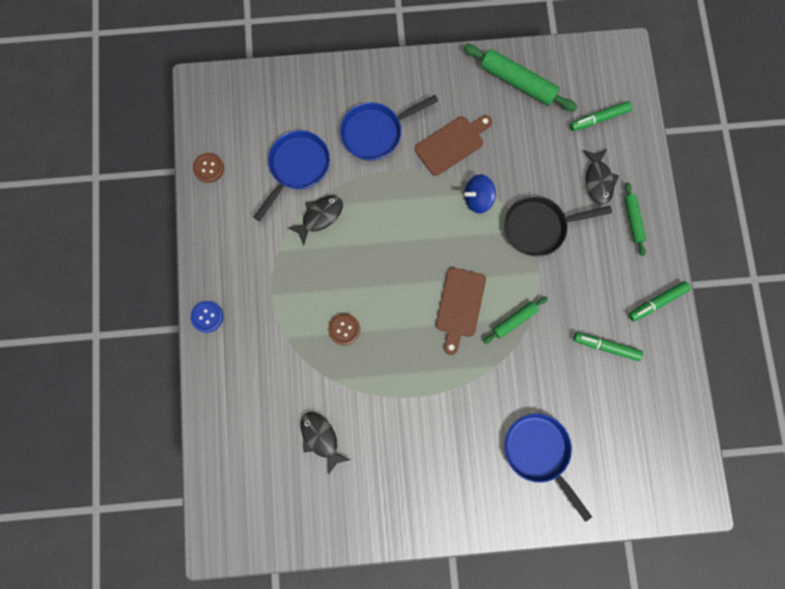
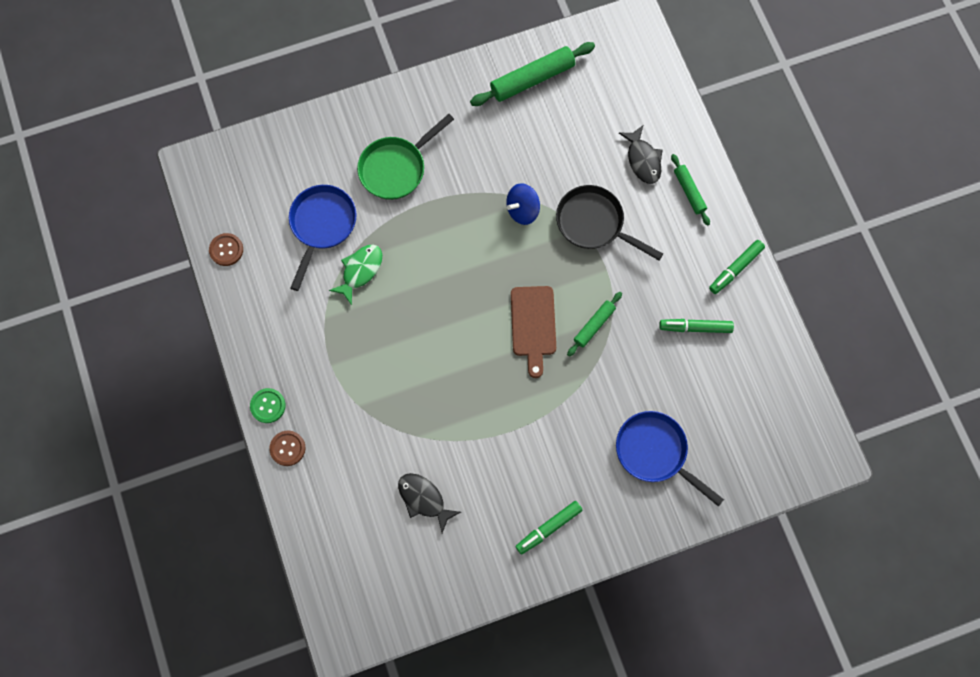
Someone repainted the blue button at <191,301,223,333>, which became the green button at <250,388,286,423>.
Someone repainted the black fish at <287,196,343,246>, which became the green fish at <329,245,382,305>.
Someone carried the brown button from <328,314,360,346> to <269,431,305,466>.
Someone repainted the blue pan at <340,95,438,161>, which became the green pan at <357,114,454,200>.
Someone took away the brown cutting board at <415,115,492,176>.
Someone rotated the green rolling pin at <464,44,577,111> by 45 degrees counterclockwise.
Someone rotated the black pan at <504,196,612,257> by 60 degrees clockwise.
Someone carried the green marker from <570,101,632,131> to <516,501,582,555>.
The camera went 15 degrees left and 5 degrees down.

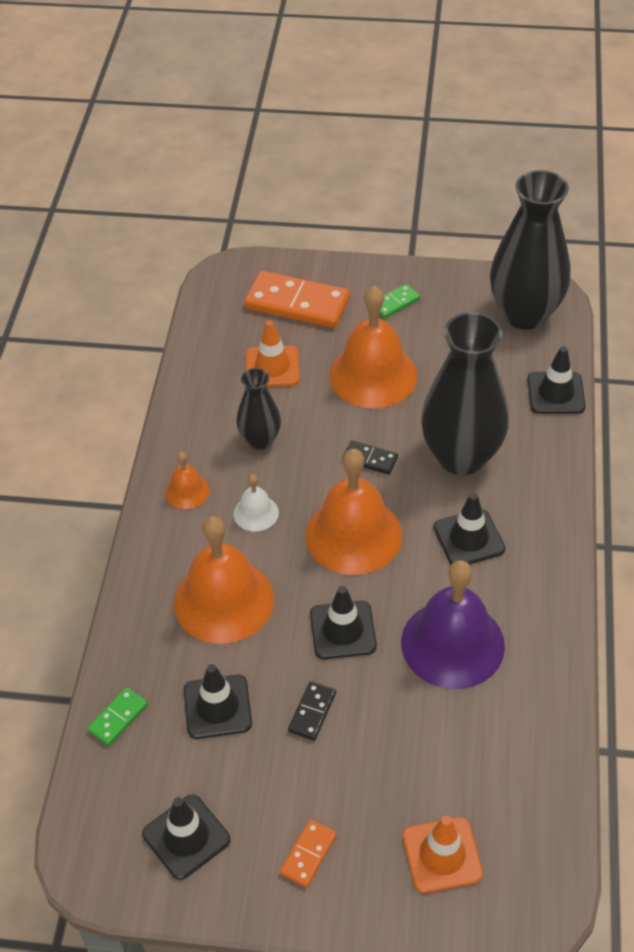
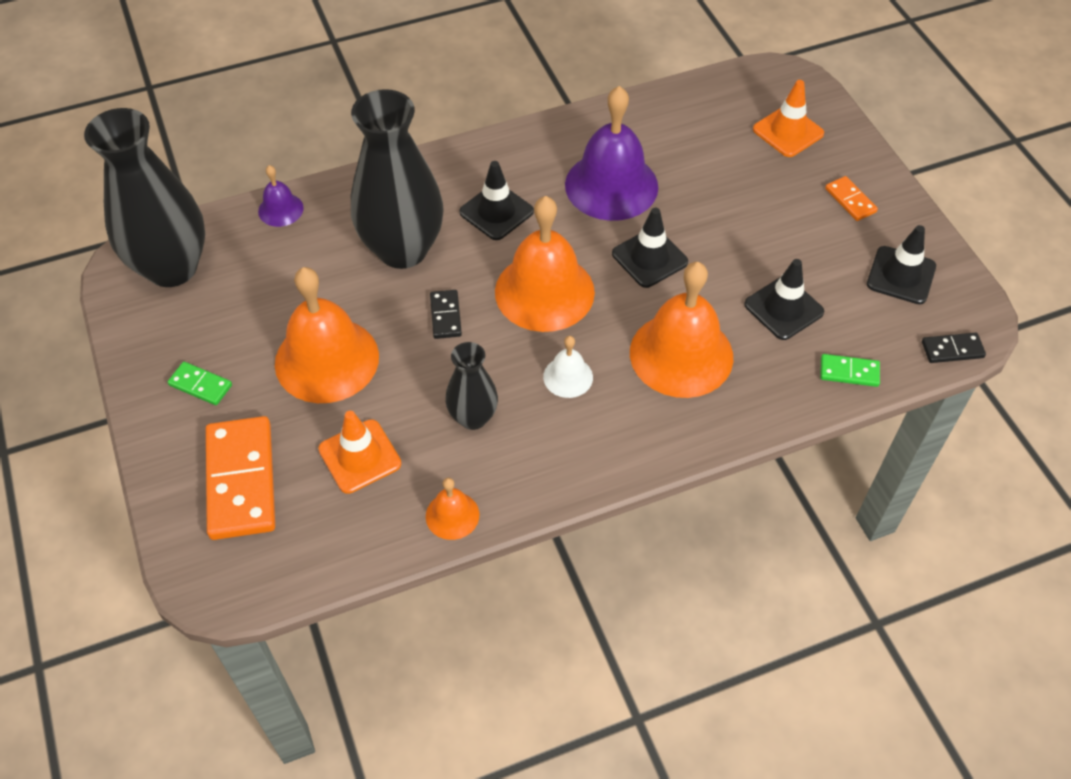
Someone carried the orange bell from <165,452,210,509> to <426,478,479,540>.
Someone rotated the orange domino at <280,819,337,887> by 60 degrees clockwise.
Someone carried the black domino from <288,681,336,741> to <922,333,986,363>.
Someone swapped the black traffic cone at <527,346,586,414> for the purple bell at <258,165,304,227>.
The camera went 120 degrees left and 5 degrees up.

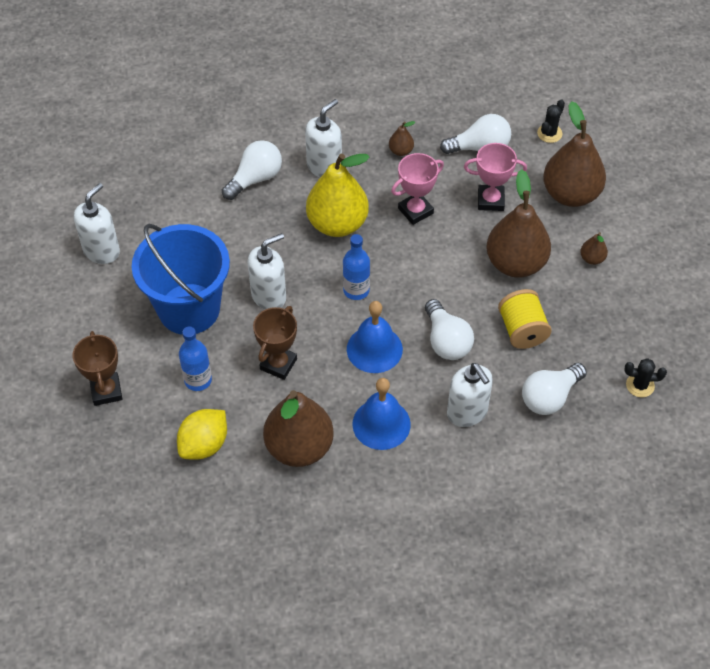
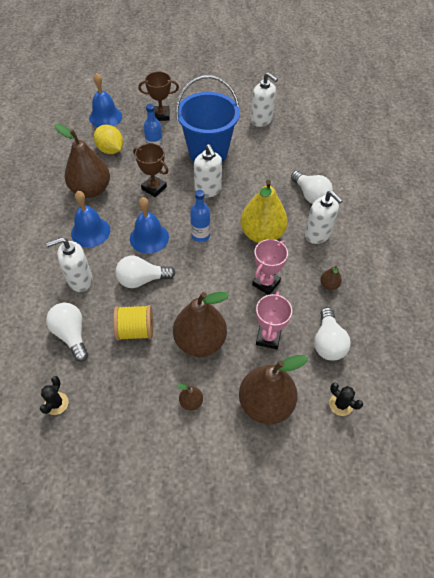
Someone rotated the pink trophy at <391,153,444,225> by 60 degrees clockwise.
Someone put down the blue bell at <89,73,122,127>.
The camera went 100 degrees right and 0 degrees up.

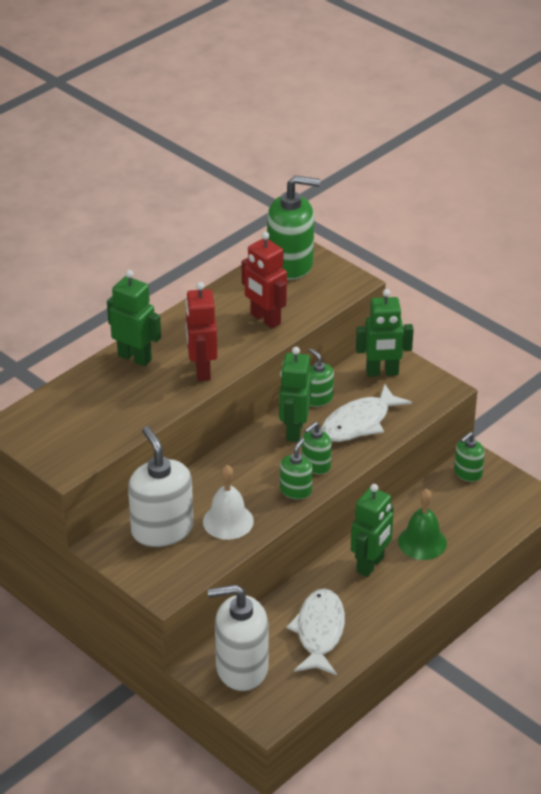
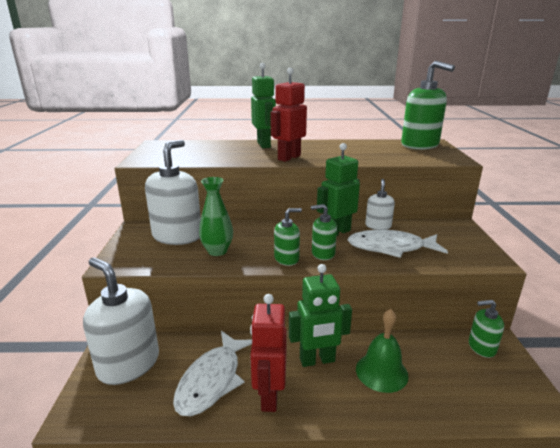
Someone swapped the white bell at <203,465,254,540> for the green vase at <199,177,233,256>.
Someone carried the red robot from <242,232,287,329> to <250,294,287,412>.
Someone rotated the white fish at <286,589,345,675> by 150 degrees clockwise.
Someone repainted the green soap dispenser at <309,348,334,407>, which became the white soap dispenser at <365,179,395,230>.
Someone took away the green robot at <356,289,414,377>.
The camera went 45 degrees right and 15 degrees down.

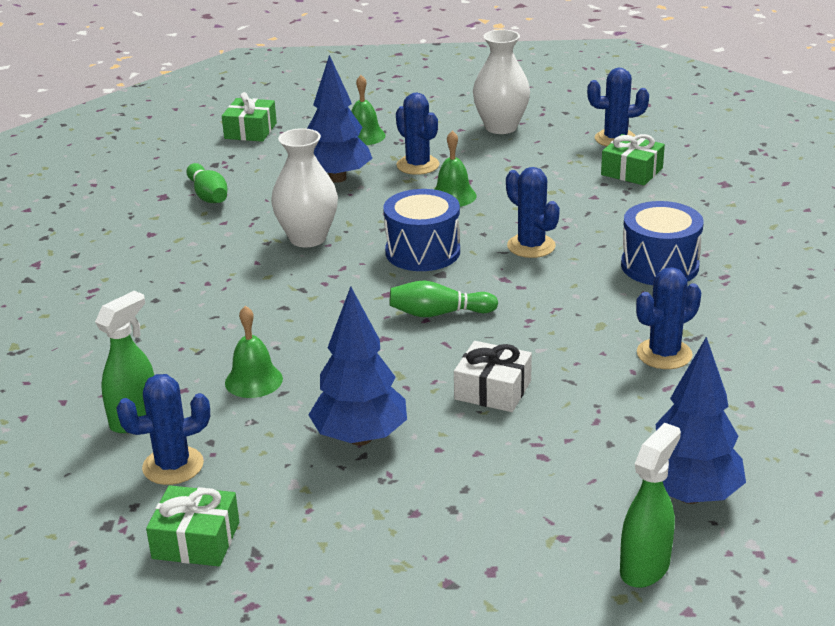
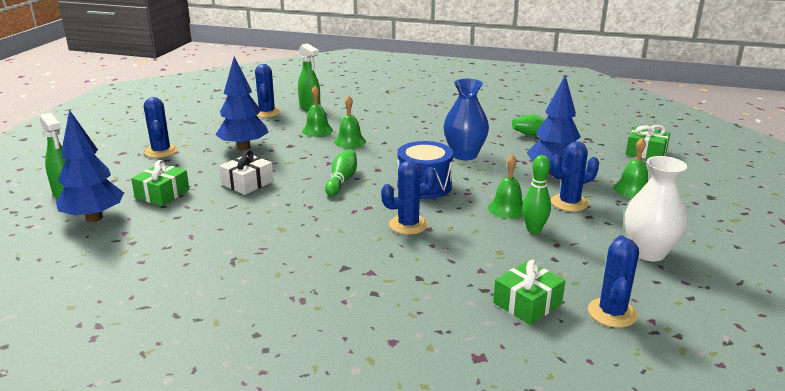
Someone carried the green gift from <146,485,239,566> to <131,160,190,206>.
Someone repainted the white vase at <271,128,338,247>, which became the blue vase at <444,79,489,160>.
Someone took away the blue drum at <621,201,704,285>.
Someone carried the blue cactus from <636,267,701,369> to <144,97,178,158>.
Someone put down the green bell at <334,95,366,148>.
Someone put down the green bowling pin at <522,155,551,234>.
The camera went 105 degrees right and 5 degrees down.

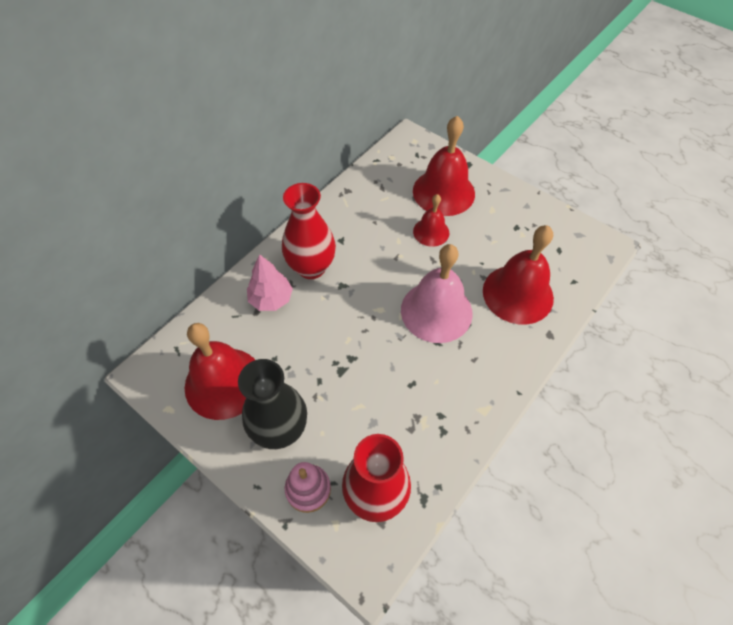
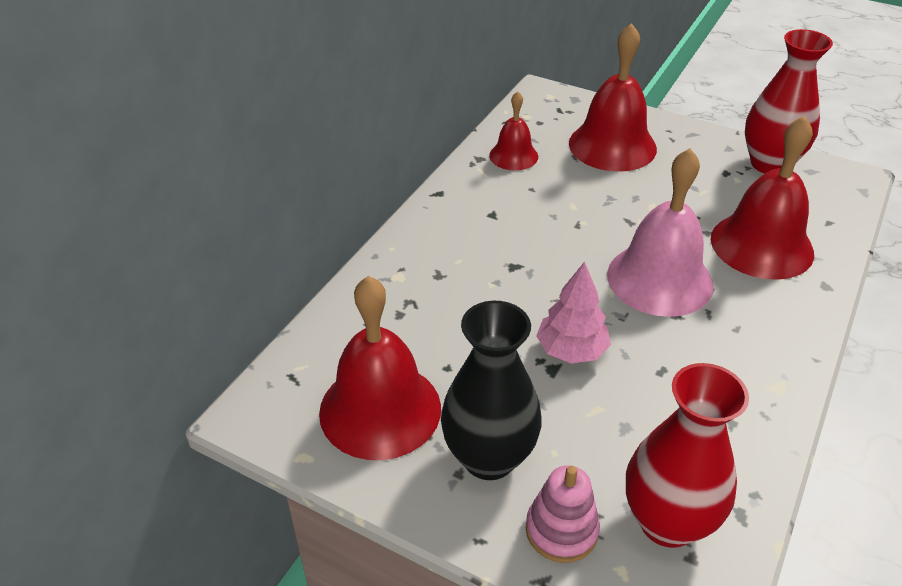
Someone carried the pink tree from <247,254,293,311> to <536,261,611,364>.
Someone carried the red vase from <282,183,336,279> to <745,29,833,173>.
Someone carried the red bell from <413,194,449,247> to <489,91,538,171>.
The camera went 10 degrees left and 15 degrees down.

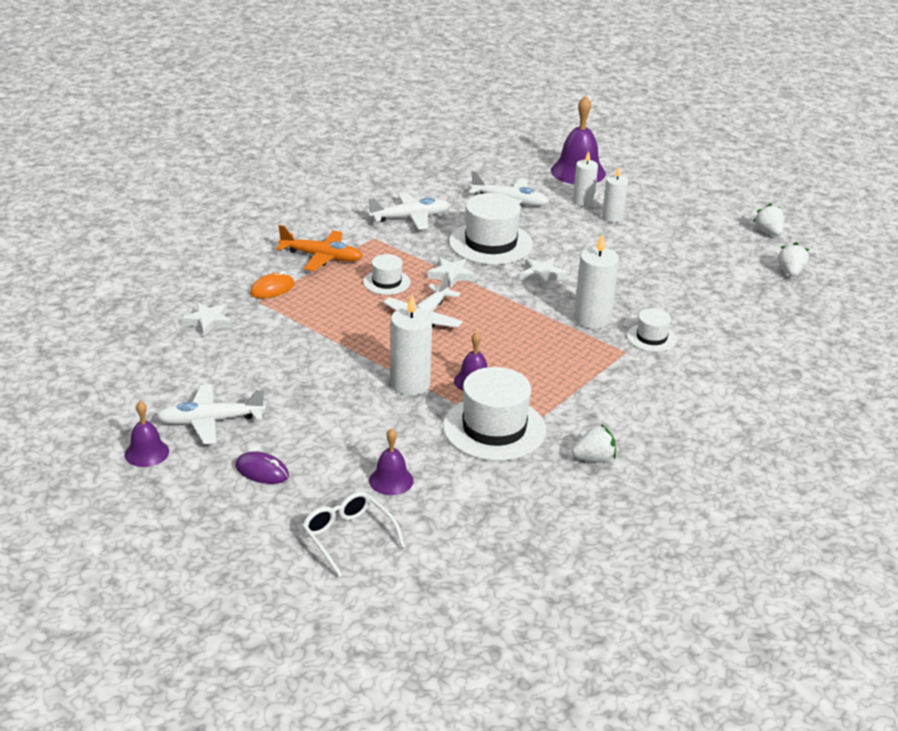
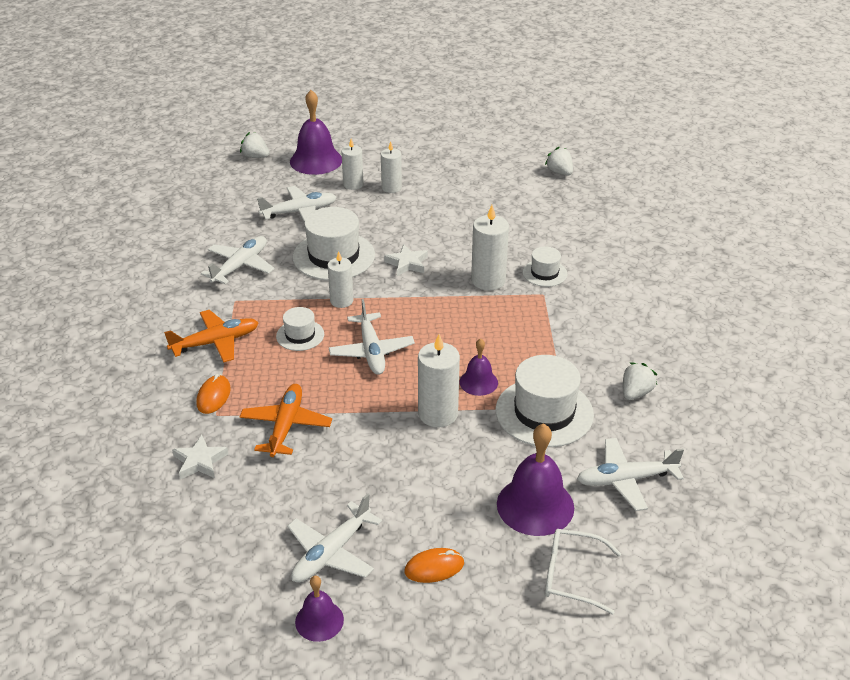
Someone repainted the purple mouse at <235,451,289,484>, which became the orange mouse at <404,548,464,583>.
Someone scaled the purple bell at <369,428,414,495> by 1.77.
Someone swapped the white star at <428,257,475,288> for the white candle at <328,251,353,308>.
Someone carried the white strawberry from <753,203,784,236> to <240,132,270,158>.
Someone put down the orange plane at <240,384,332,457>.
Someone put down the white plane at <577,438,684,511>.
The camera went 40 degrees left and 5 degrees up.

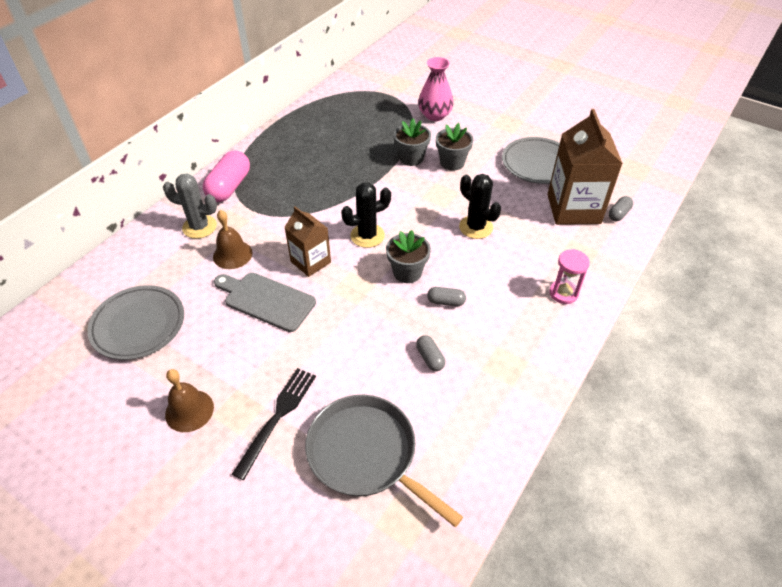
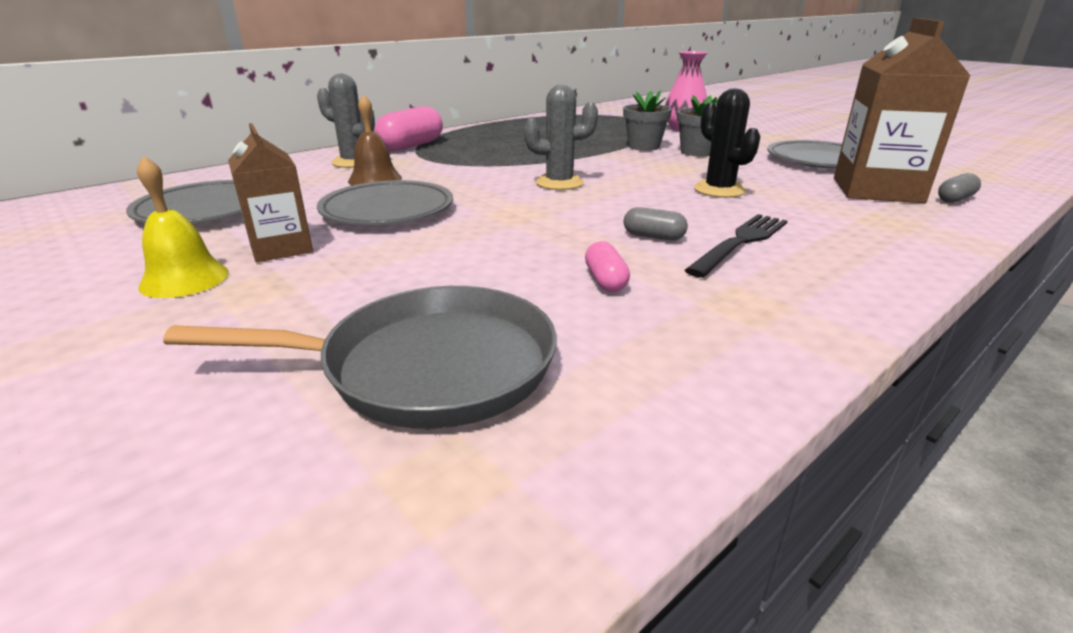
Someone repainted the brown bell at <165,369,214,432>, which became the yellow bell at <137,156,229,298>.
Someone swapped the grey cutting board at <214,273,316,332> for the grey plate at <317,180,453,225>.
Someone carried the black fork from <232,368,316,480> to <685,214,787,278>.
Someone carried the brown carton from <284,206,331,277> to <228,123,313,262>.
Someone rotated the grey pan at <305,395,463,527> by 120 degrees clockwise.
Someone repainted the black cactus at <341,182,391,248>, which became the grey cactus at <524,84,598,190>.
Someone took away the grey flower pot at <386,230,431,283>.
Someone repainted the grey capsule at <416,335,445,371>, which became the pink capsule at <585,241,630,292>.
Someone took away the pink hourglass at <549,249,590,304>.
The camera went 15 degrees right and 20 degrees down.

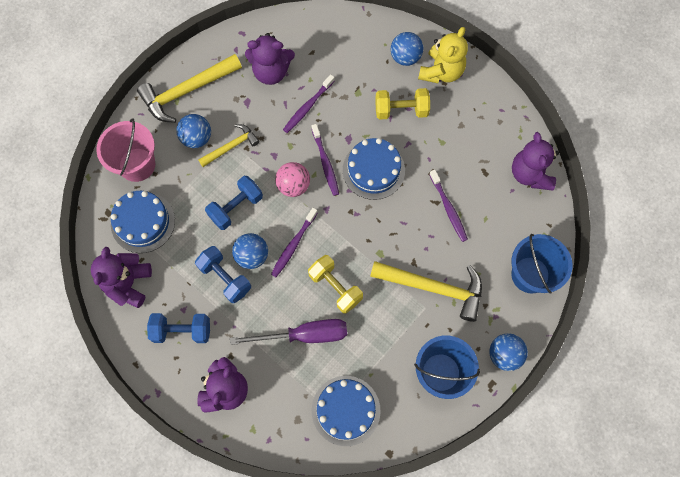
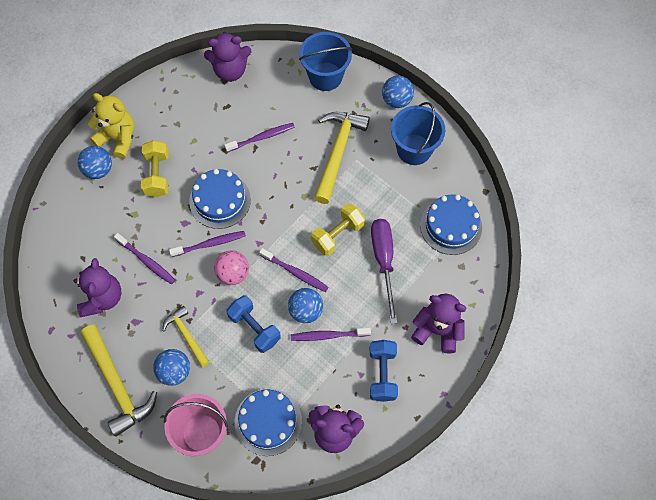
Someone swapped the blue dumbbell at <195,246,251,303> for the purple toothbrush at <291,328,371,341>.
The camera went 90 degrees left and 5 degrees down.

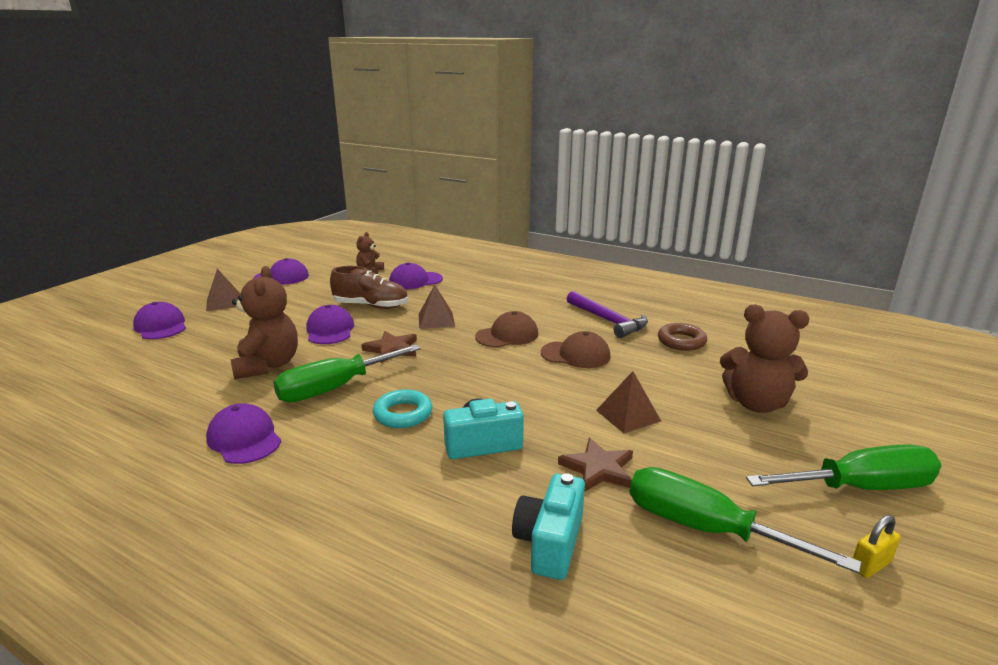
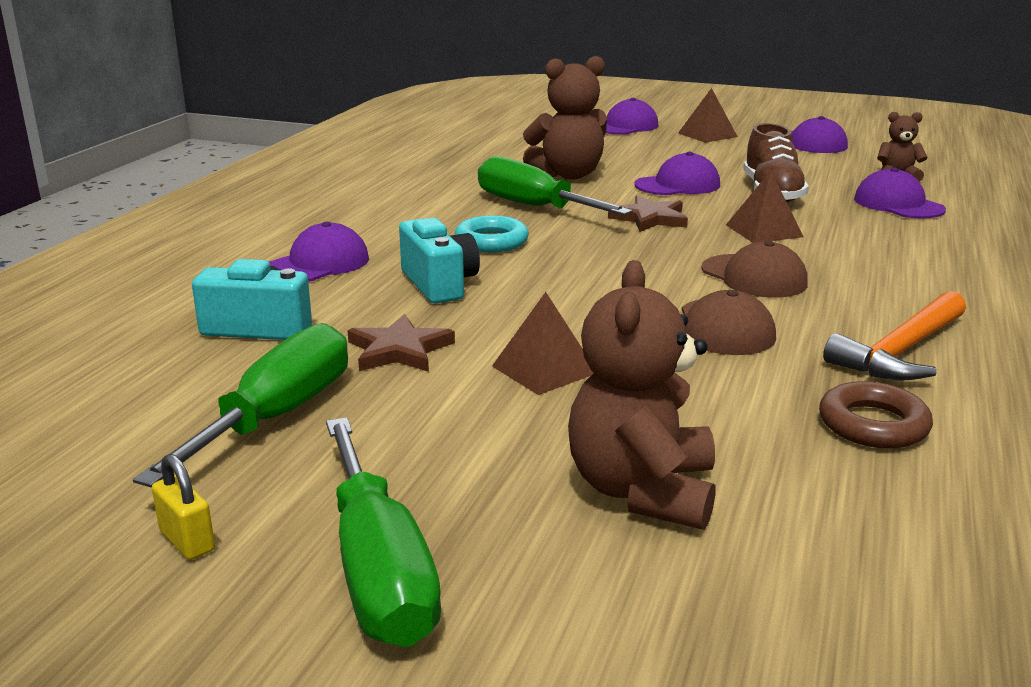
Someone carried the purple cap from <206,403,281,464> to <269,222,369,282>.
Someone repainted the purple hammer at <567,291,648,338>, which became the orange hammer at <823,291,966,380>.
The camera went 80 degrees right and 0 degrees up.

